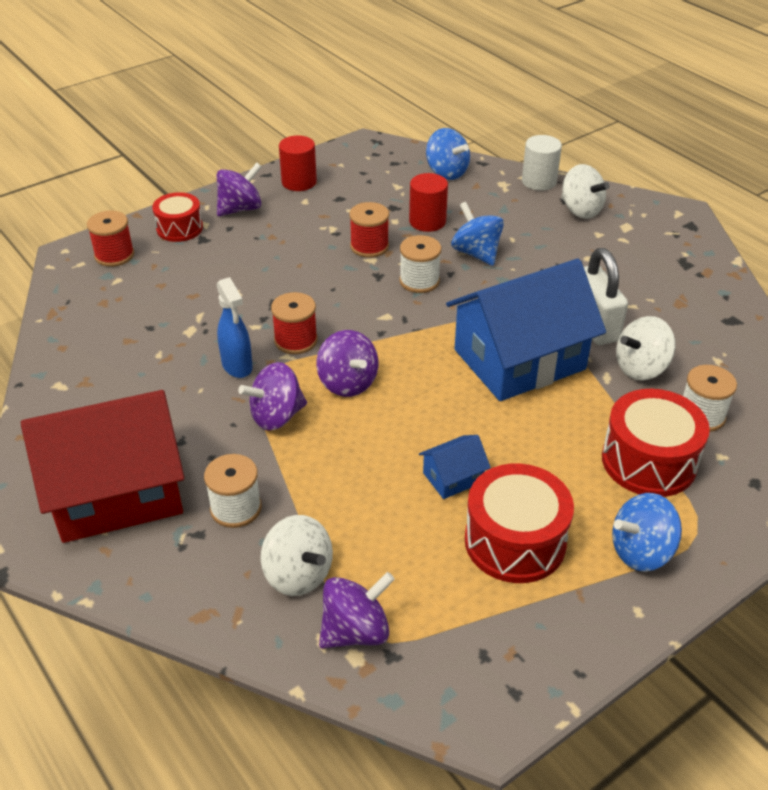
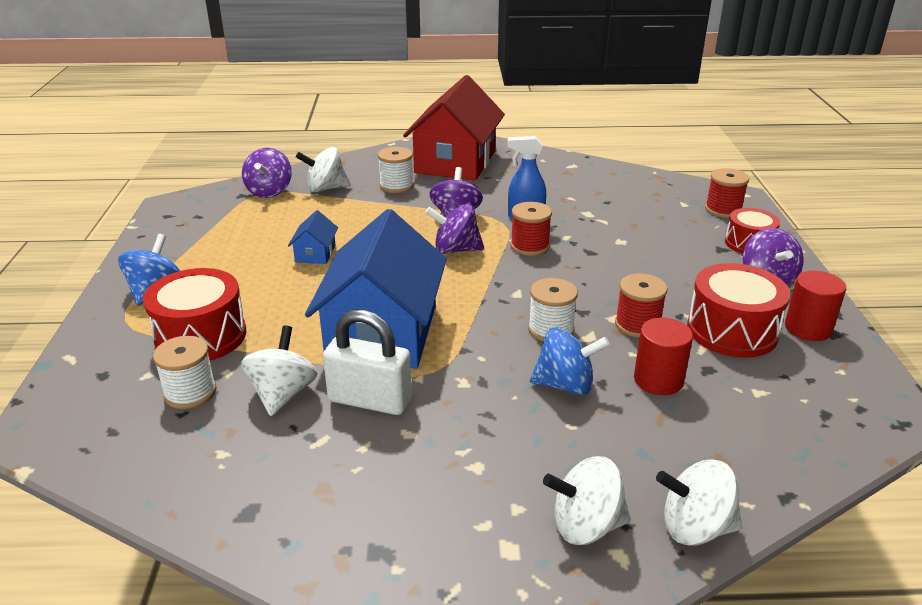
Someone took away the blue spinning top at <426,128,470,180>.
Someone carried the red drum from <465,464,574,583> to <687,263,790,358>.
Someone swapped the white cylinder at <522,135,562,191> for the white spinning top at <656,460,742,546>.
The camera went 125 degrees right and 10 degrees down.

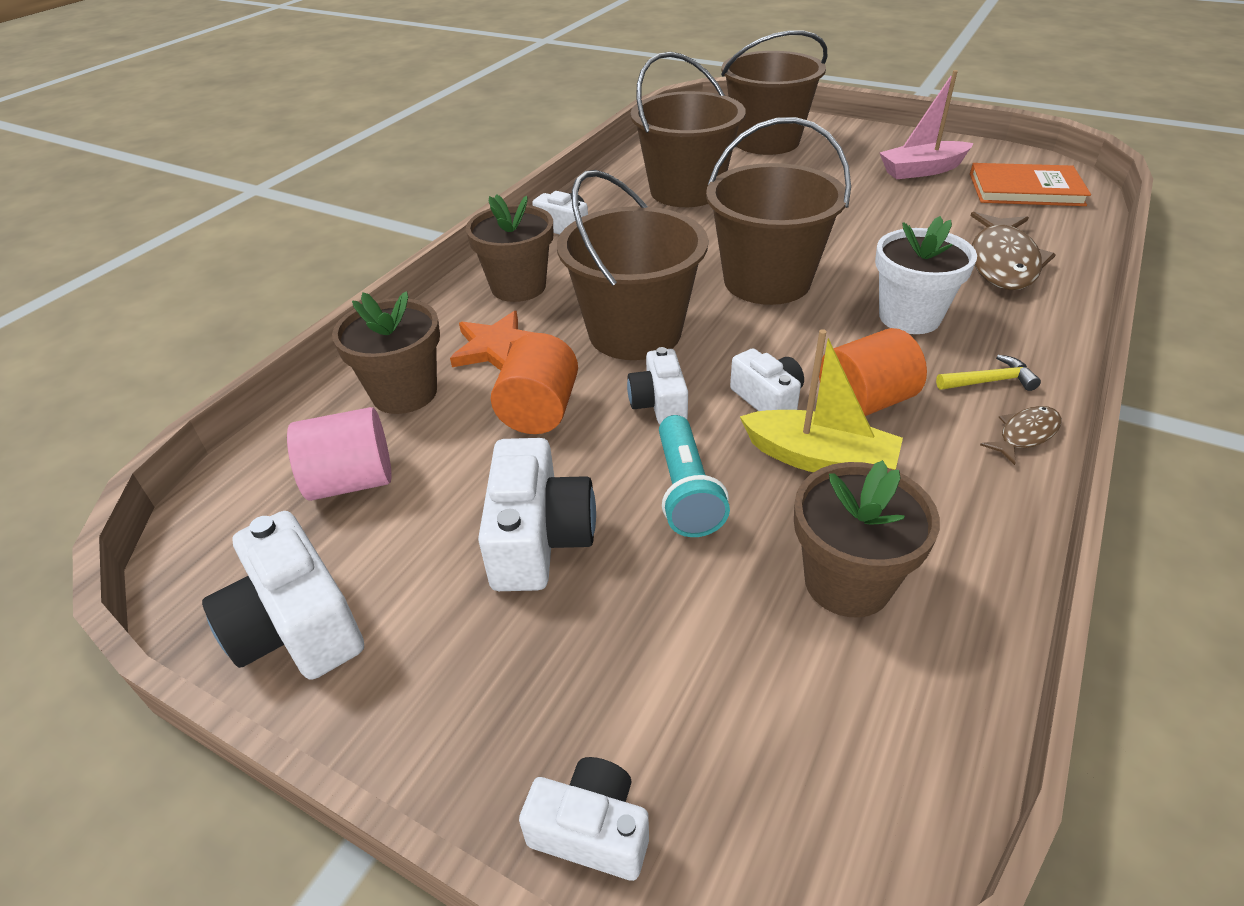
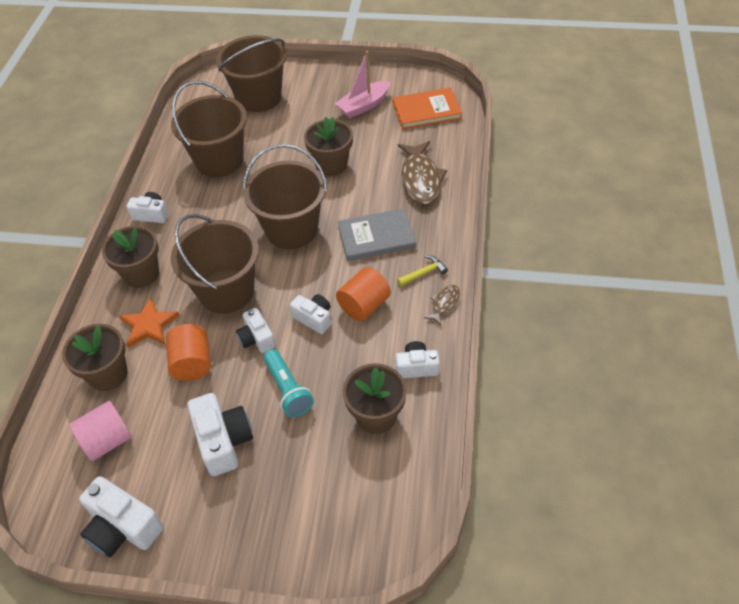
Someone carried the white camera from <519,757,649,881> to <395,341,440,378>.
Someone took away the yellow boat at <740,329,903,472>.
Someone swapped the white flower pot at <875,216,977,334> for the grey book at <338,208,416,261>.
Someone put down the brown flower pot at <304,117,353,176>.
The camera went 20 degrees left and 10 degrees up.

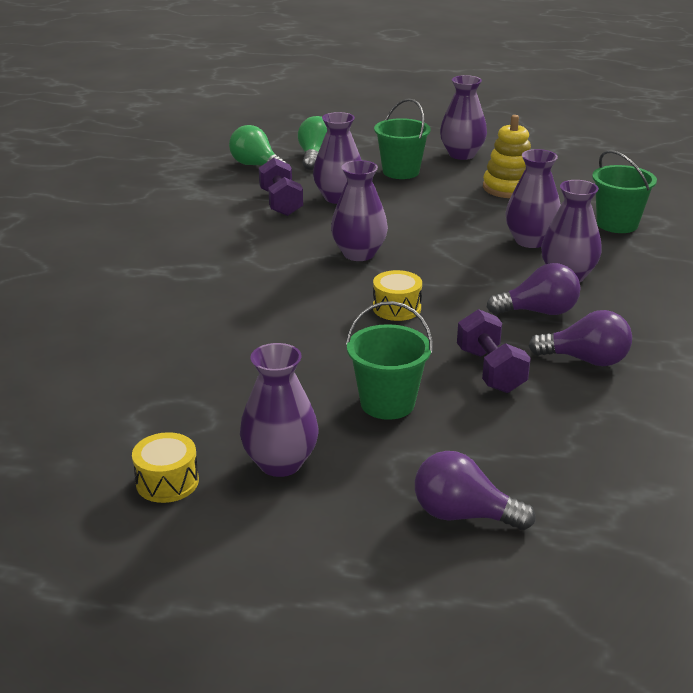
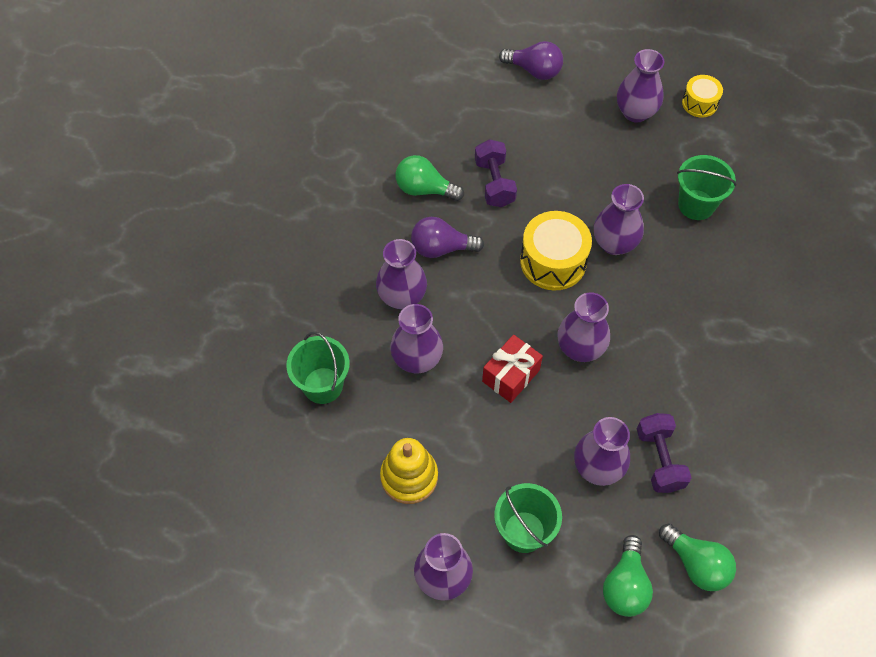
Someone carried the green bucket from <346,301,433,420> to <677,155,737,220>.
Someone scaled the yellow drum at <373,270,422,321> by 1.71.
Someone repainted the purple light bulb at <529,310,632,366>, which became the green light bulb at <396,155,464,201>.
Someone put down the red gift at <482,335,543,403>.
Someone put down the purple vase at <594,184,644,255>.
The camera went 175 degrees left and 30 degrees up.

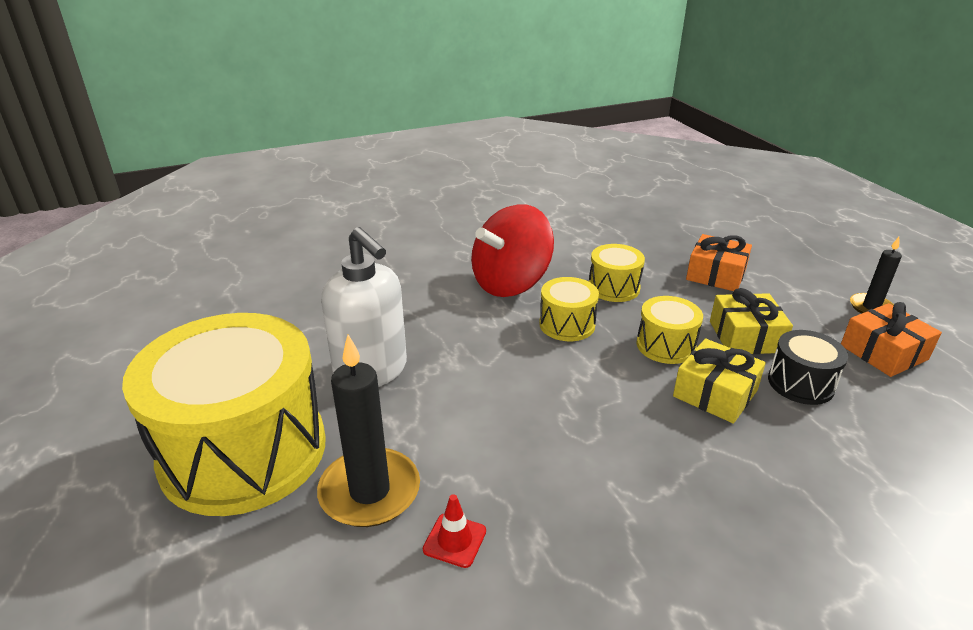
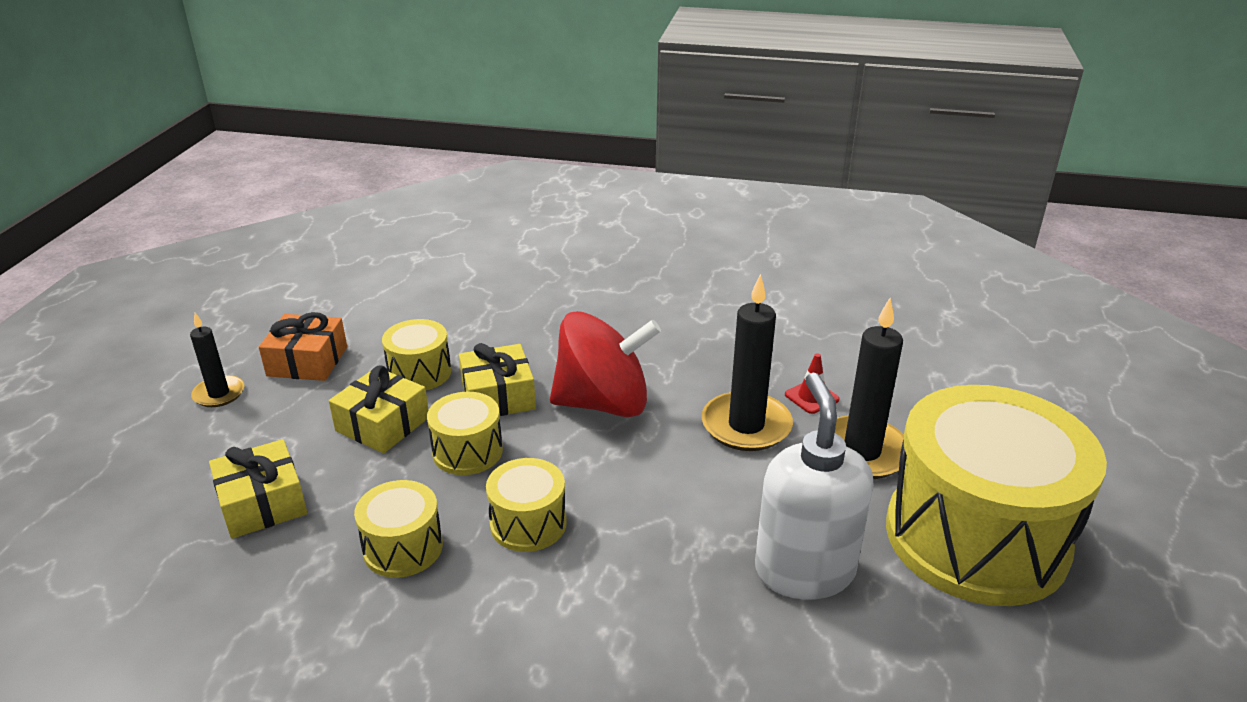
Someone carried the red spinning top from <471,204,554,297> to <550,311,661,417>.
Someone repainted the orange gift at <686,234,752,291>, which became the yellow gift at <209,439,307,539>.
Someone repainted the black drum at <768,330,848,405>, which became the yellow drum at <382,319,451,390>.
Someone put down the black candle at <702,274,793,451>.
The camera went 145 degrees left and 0 degrees up.

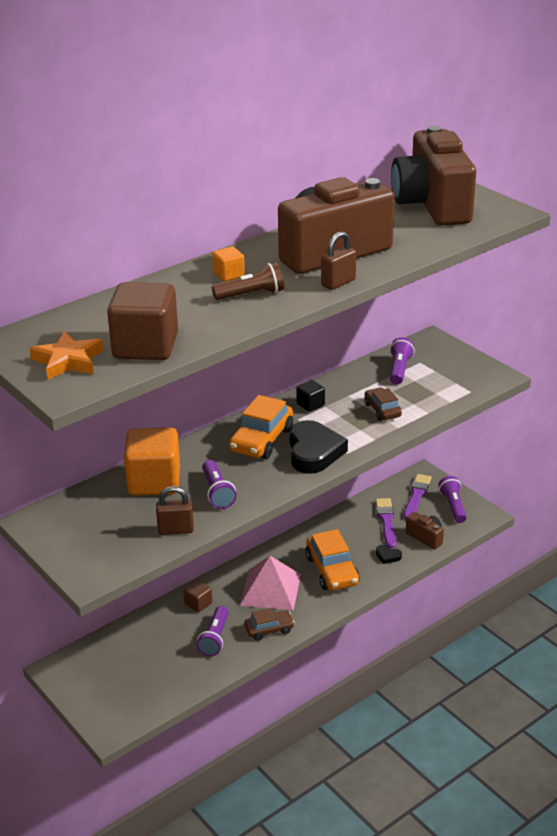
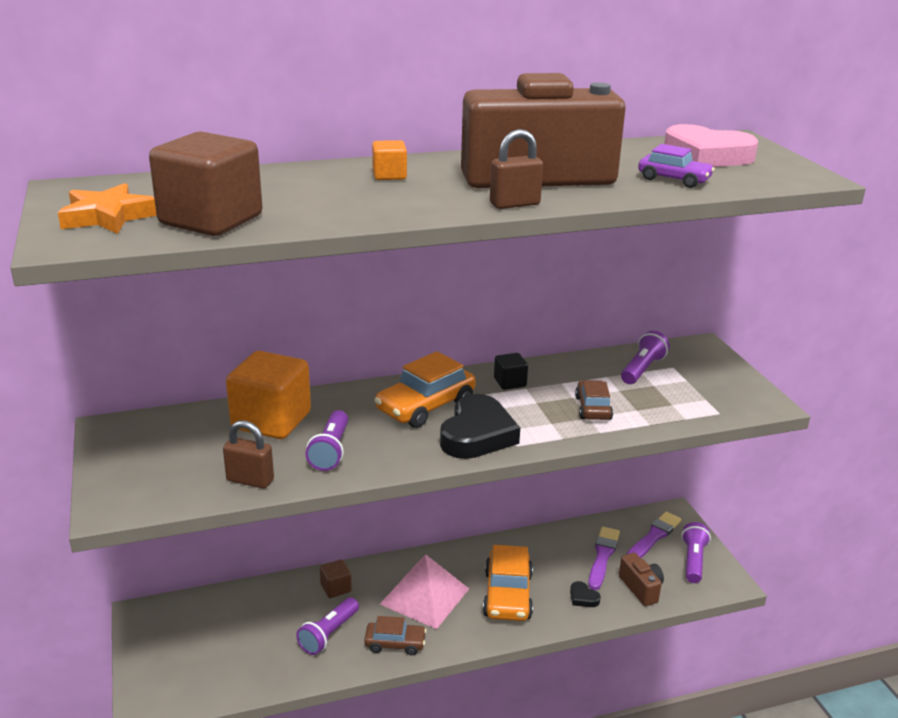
Someone took away the brown flashlight at <212,262,284,300>.
Someone swapped the brown camera at <391,126,476,226> for the pink heart at <664,124,758,167>.
Someone put down the purple car at <638,144,715,188>.
The camera went 20 degrees right and 5 degrees down.

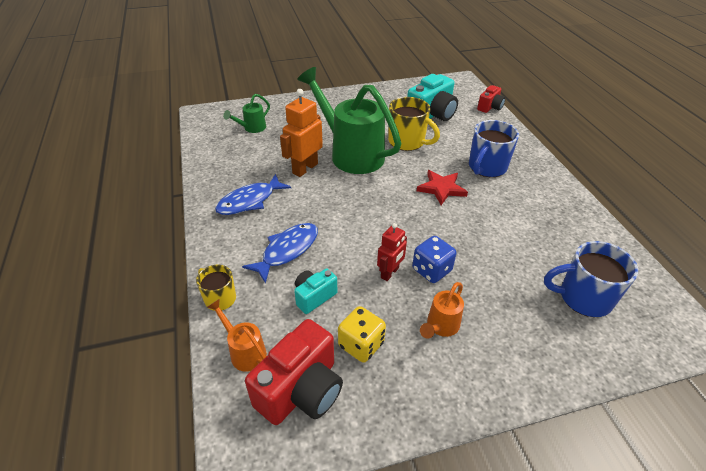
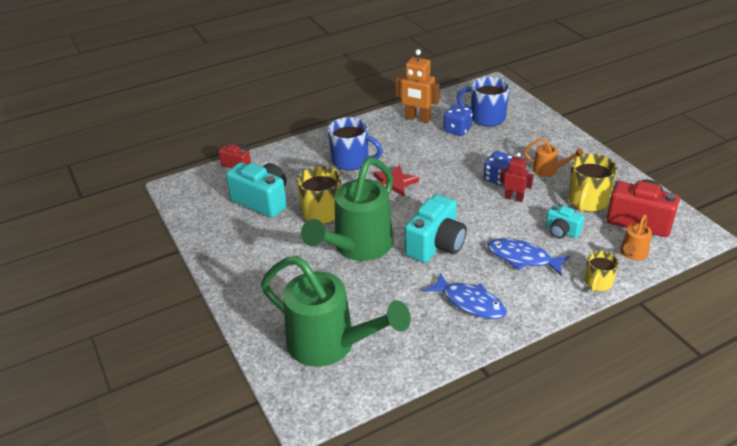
Someone scaled the green watering can at <223,94,270,133> by 2.26.
Someone carried the orange robot from <280,89,323,177> to <395,49,440,123>.
Someone swapped the yellow dice at <338,306,386,363> for the yellow mug at <568,153,617,212>.
Someone rotated the blue mug at <544,241,638,317> by 120 degrees clockwise.
Someone put down the turquoise camera at <405,194,467,263>.
Someone put down the blue dice at <444,104,472,136>.
The camera went 100 degrees left and 5 degrees down.

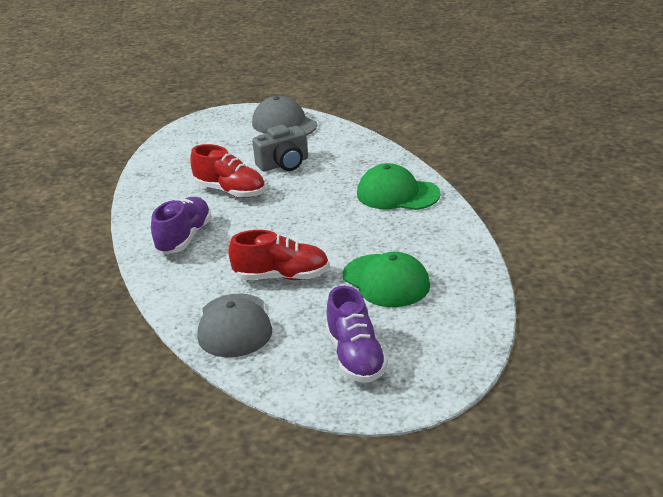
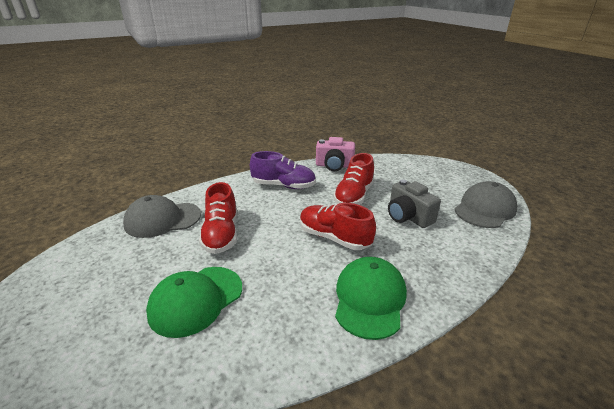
Someone took away the purple shoe at <326,286,388,383>.
Someone put down the red shoe at <300,203,376,250>.
Someone put down the pink camera at <316,137,355,171>.
The camera went 80 degrees right and 0 degrees up.

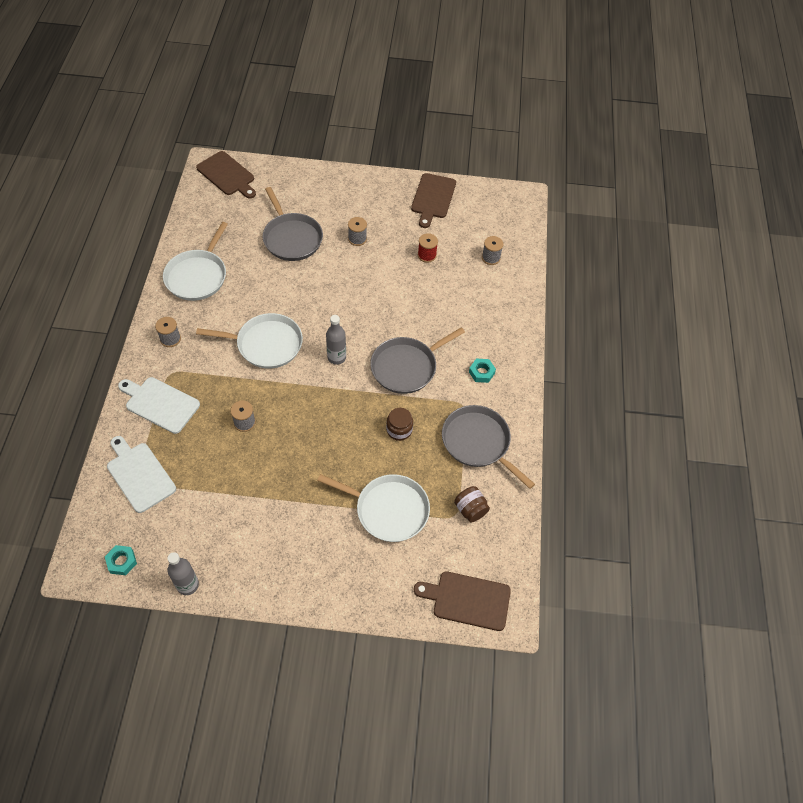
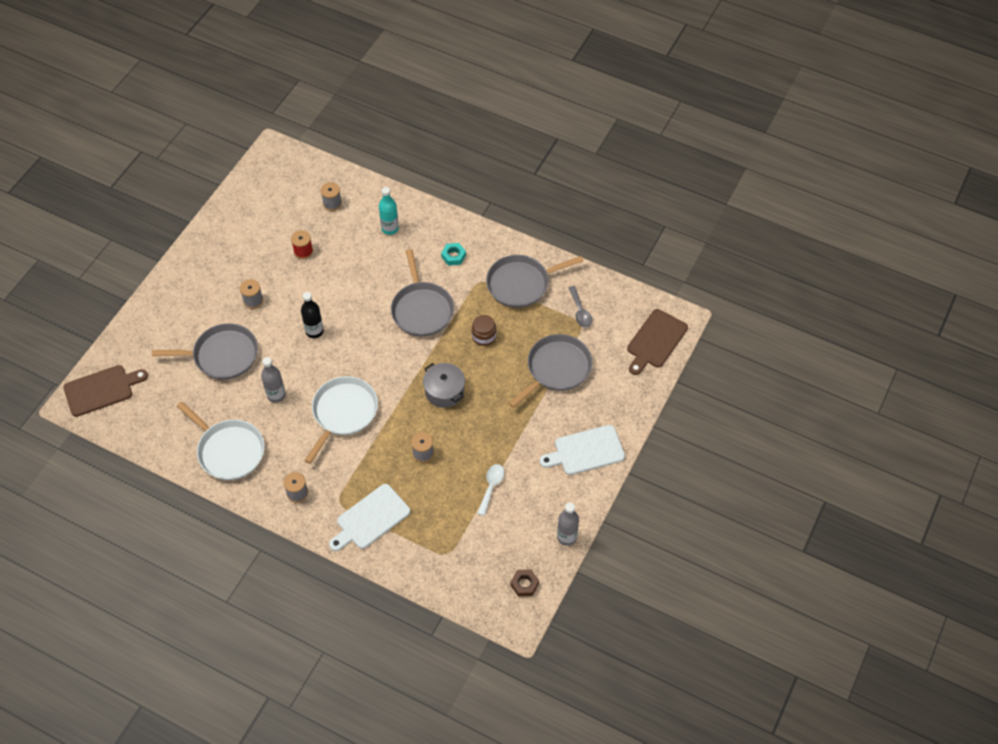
Someone repainted the turquoise nut at <105,545,137,575>, which became the brown nut at <510,569,539,597>.
Someone carried the white cutting board from <107,436,176,513> to <539,425,625,475>.
Someone repainted the white pan at <317,474,430,542>, which became the grey pan at <508,334,593,408>.
Someone carried the grey bottle from <326,315,346,365> to <261,357,286,403>.
Someone took away the brown cutting board at <411,173,456,228>.
Someone swapped the brown jar at <454,486,490,522> for the grey spoon at <568,286,592,328>.
Someone put down the black bottle at <301,292,324,338>.
Someone put down the turquoise bottle at <379,187,399,235>.
Someone put down the grey pot at <423,363,465,408>.
Someone put down the white spoon at <477,464,504,516>.
The camera went 65 degrees left and 0 degrees up.

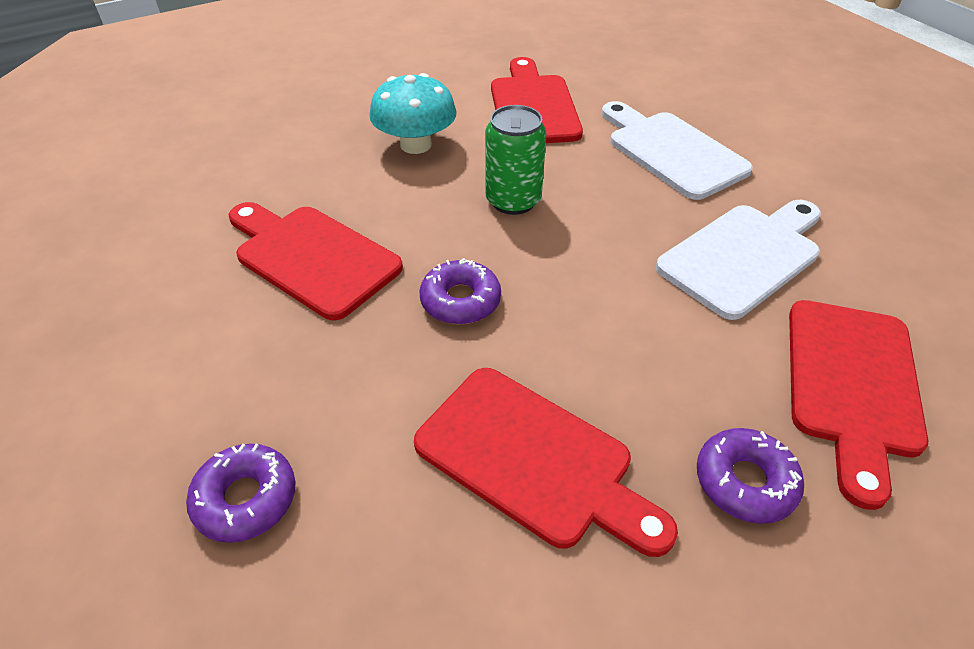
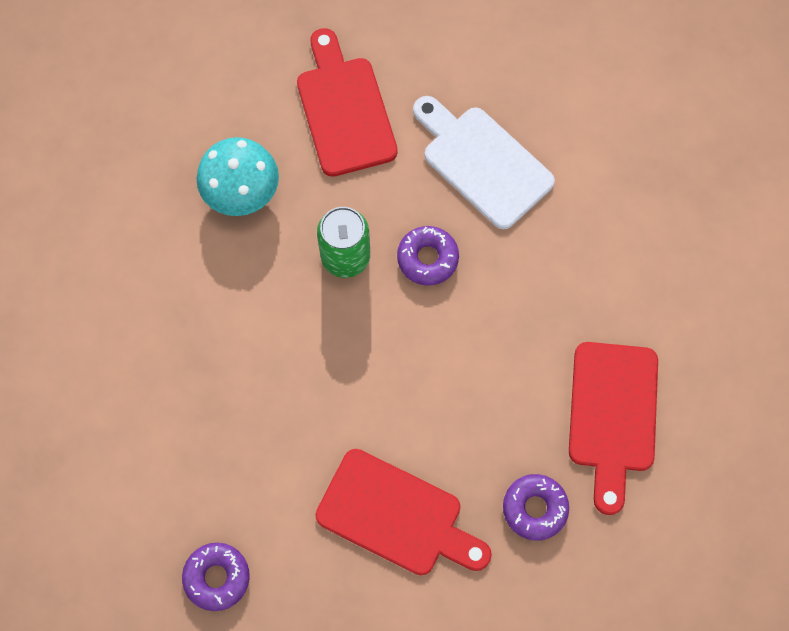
Someone took away the red cutting board at <229,202,403,320>.
Someone carried the purple donut from <420,258,501,325> to <397,226,459,285>.
Someone took away the white cutting board at <656,200,821,320>.
The camera went 10 degrees left and 25 degrees up.

